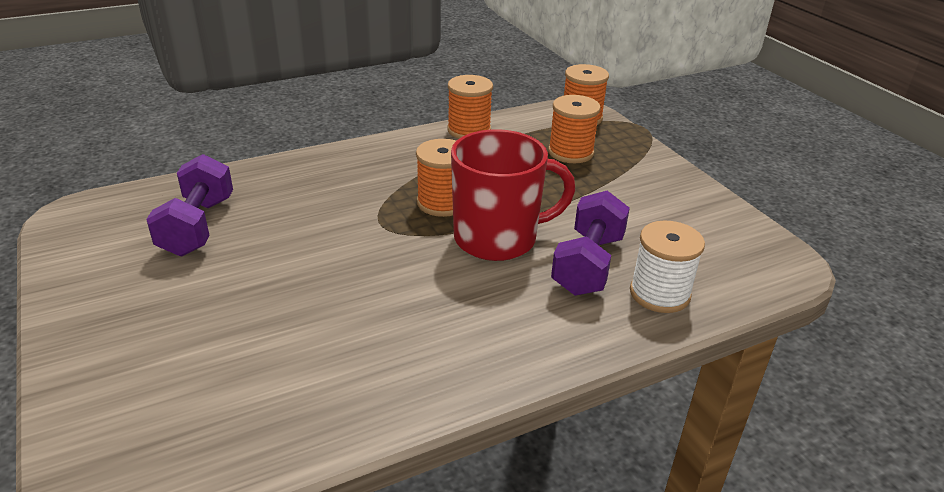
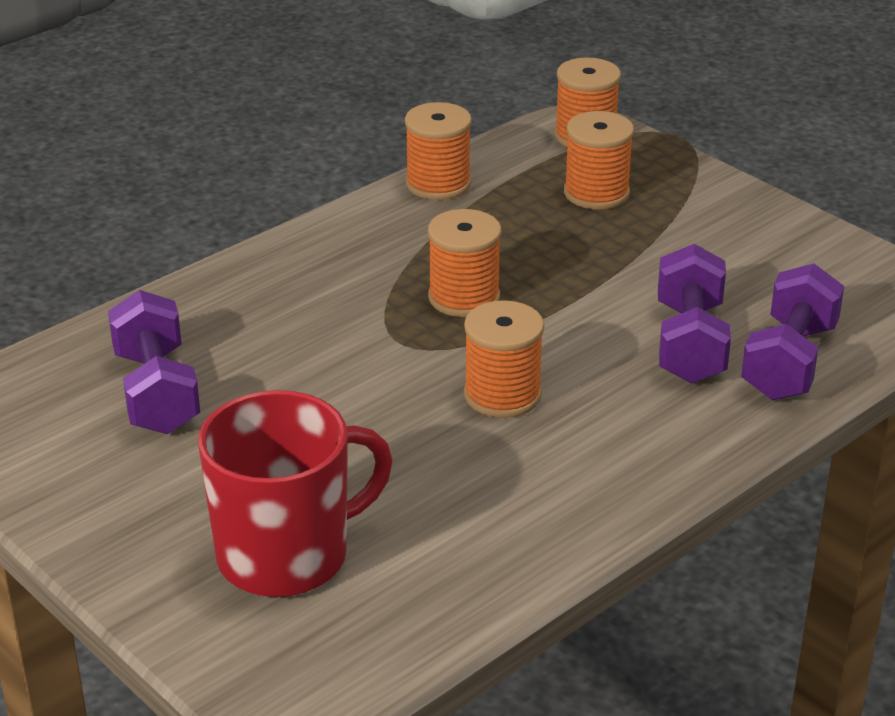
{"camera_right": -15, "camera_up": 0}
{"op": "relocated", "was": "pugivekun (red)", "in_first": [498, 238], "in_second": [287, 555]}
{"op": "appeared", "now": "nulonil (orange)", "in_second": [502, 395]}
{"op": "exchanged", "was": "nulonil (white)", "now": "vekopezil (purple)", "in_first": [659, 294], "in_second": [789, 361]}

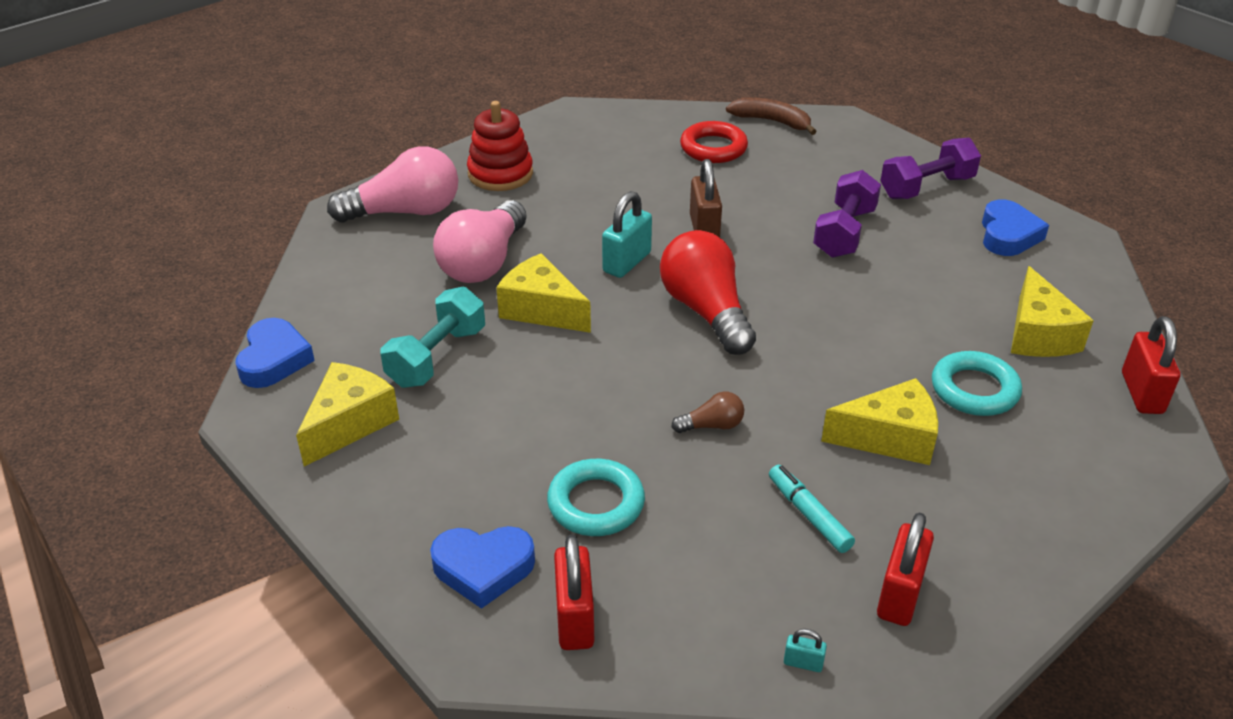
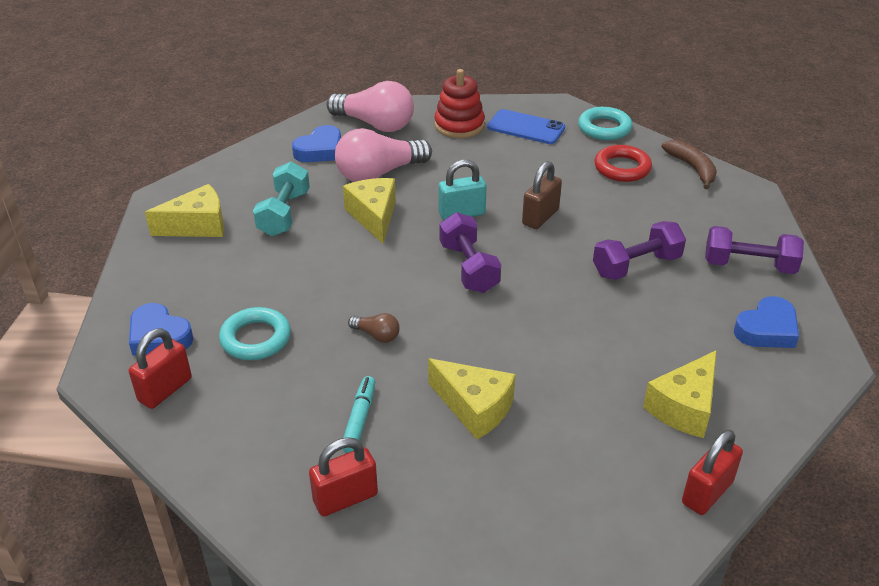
{"camera_right": 40, "camera_up": 0}
{"op": "spun", "was": "vekopezil (turquoise)", "in_first": [437, 357], "in_second": [284, 214], "clockwise": -60}
{"op": "relocated", "was": "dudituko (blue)", "in_first": [274, 359], "in_second": [320, 150]}
{"op": "exchanged", "was": "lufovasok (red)", "now": "vekopezil (purple)", "in_first": [706, 311], "in_second": [469, 268]}
{"op": "appeared", "now": "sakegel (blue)", "in_second": [526, 127]}
{"op": "relocated", "was": "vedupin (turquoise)", "in_first": [974, 390], "in_second": [604, 128]}
{"op": "missing", "was": "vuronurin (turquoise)", "in_first": [803, 663]}

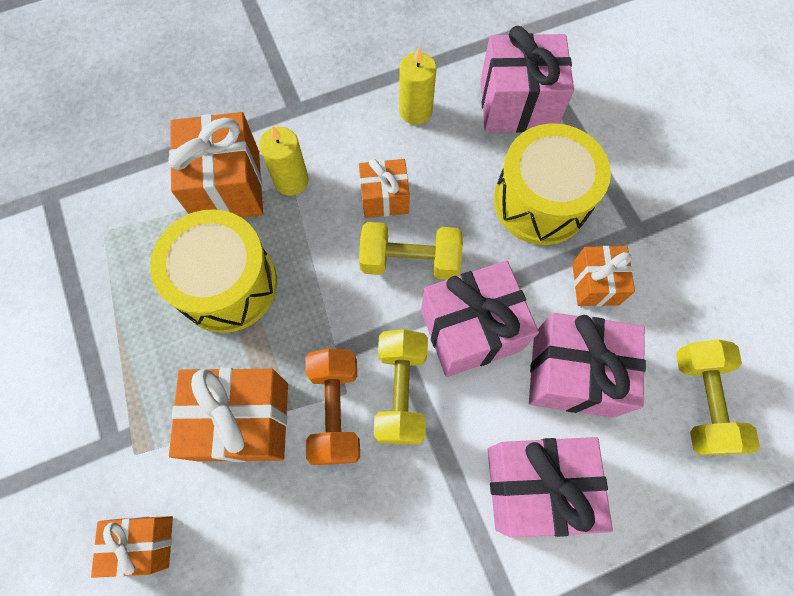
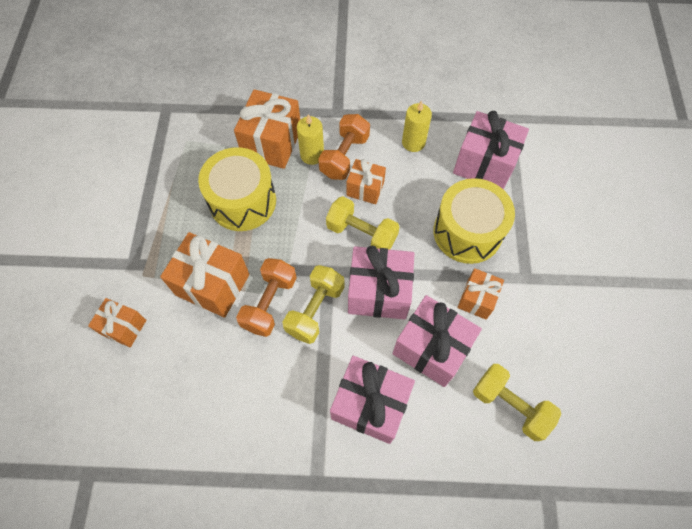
{"camera_right": 25, "camera_up": -5}
{"op": "appeared", "now": "vekopezil (orange)", "in_second": [344, 156]}
{"op": "spun", "was": "vekopezil (yellow)", "in_first": [701, 402], "in_second": [510, 405], "clockwise": -75}

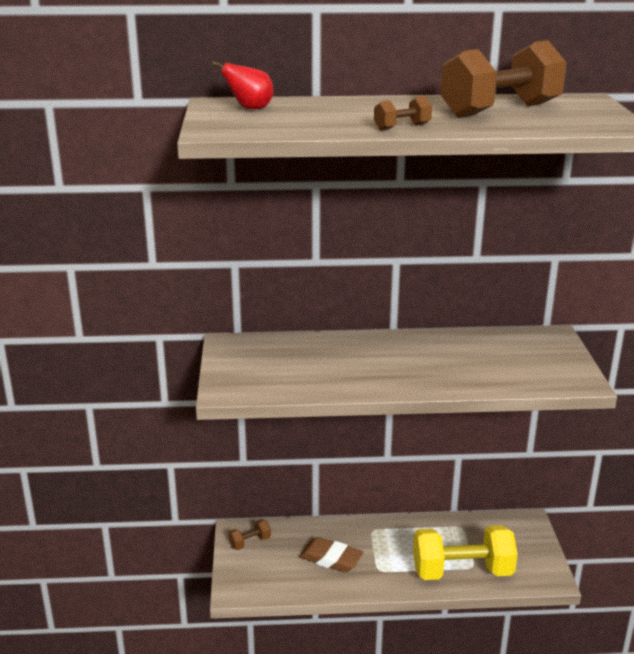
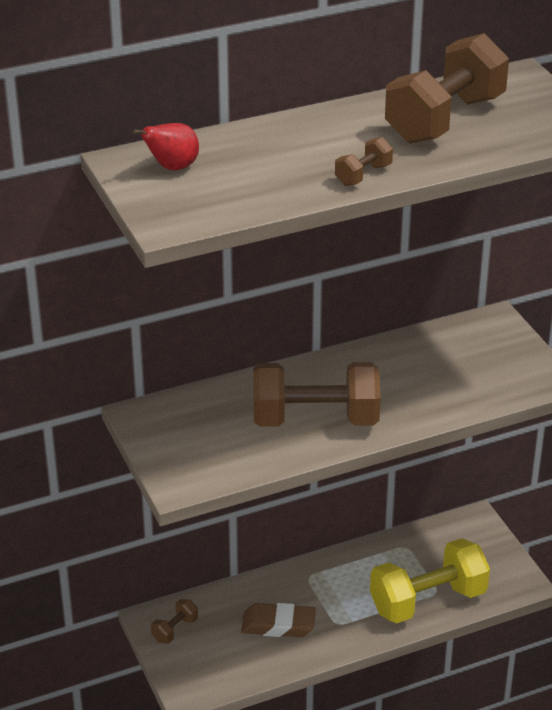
{"camera_right": -20, "camera_up": 10}
{"op": "appeared", "now": "vekopezil (brown)", "in_second": [315, 420]}

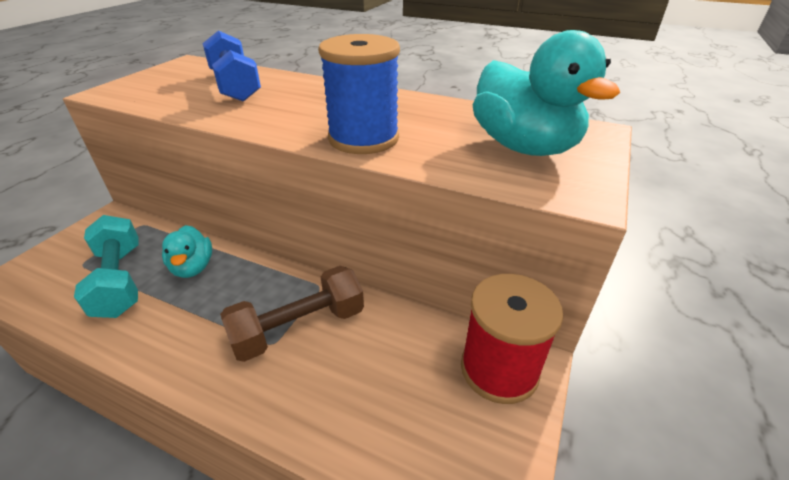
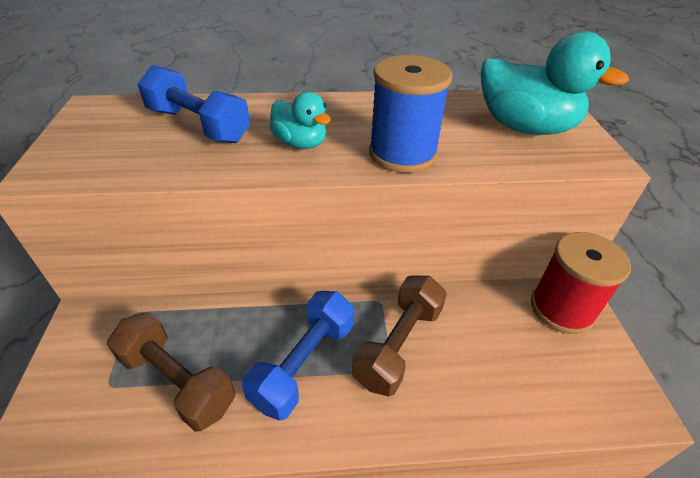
{"camera_right": -30, "camera_up": 5}
{"op": "colour", "was": "vekopezil (turquoise)", "now": "vekopezil (brown)", "in_first": [120, 280], "in_second": [177, 381]}
{"op": "appeared", "now": "vekopezil (blue)", "in_second": [304, 363]}
{"op": "relocated", "was": "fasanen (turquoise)", "in_first": [193, 267], "in_second": [300, 143]}

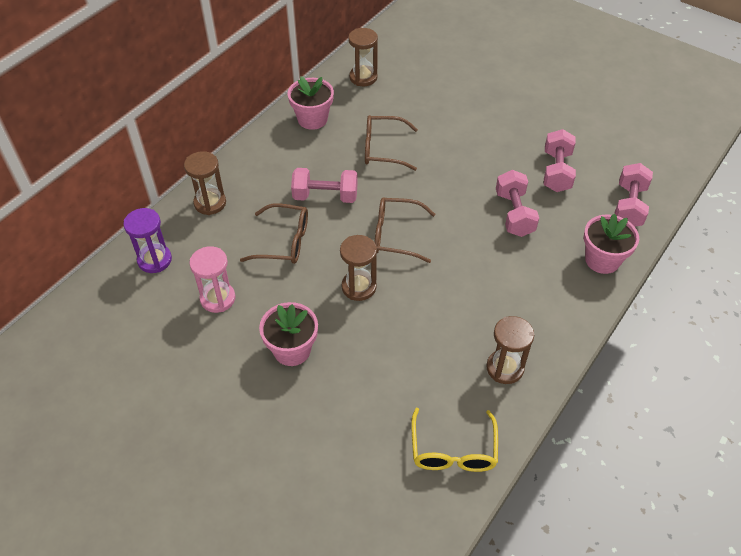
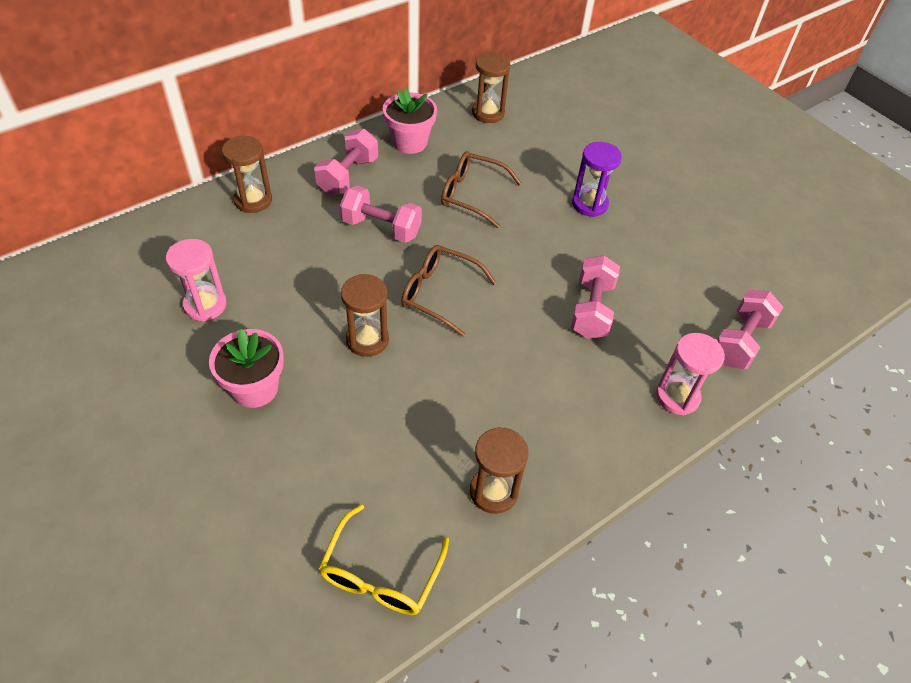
{"camera_right": 15, "camera_up": 0}
{"op": "relocated", "was": "vekopezil (pink)", "in_first": [556, 171], "in_second": [348, 176]}
{"op": "relocated", "was": "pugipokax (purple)", "in_first": [154, 260], "in_second": [589, 204]}
{"op": "exchanged", "was": "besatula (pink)", "now": "pugipokax (pink)", "in_first": [602, 260], "in_second": [677, 396]}
{"op": "missing", "was": "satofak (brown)", "in_first": [284, 242]}

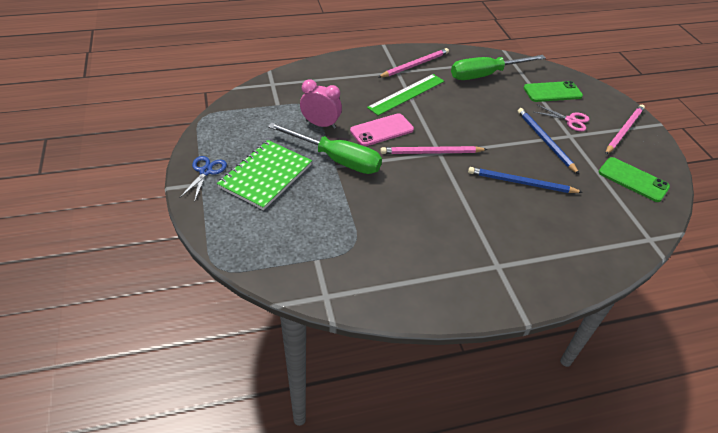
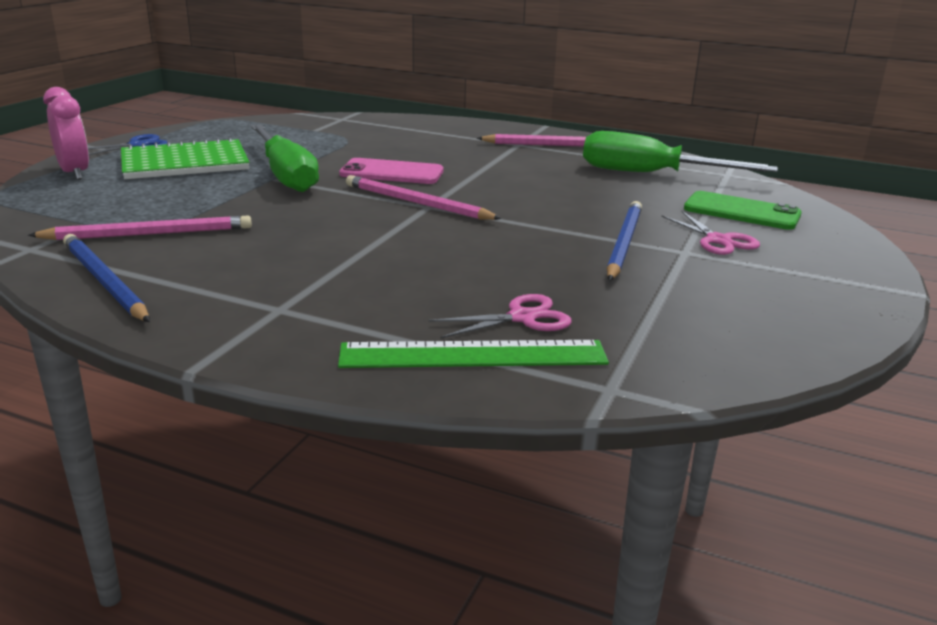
{"camera_right": 40, "camera_up": -20}
{"op": "relocated", "was": "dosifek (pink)", "in_first": [624, 130], "in_second": [149, 234]}
{"op": "relocated", "was": "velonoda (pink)", "in_first": [320, 124], "in_second": [75, 173]}
{"op": "relocated", "was": "dosifek (blue)", "in_first": [521, 183], "in_second": [104, 281]}
{"op": "relocated", "was": "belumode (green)", "in_first": [407, 94], "in_second": [473, 355]}
{"op": "appeared", "now": "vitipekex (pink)", "in_second": [522, 318]}
{"op": "missing", "was": "sakegel (green)", "in_first": [633, 180]}

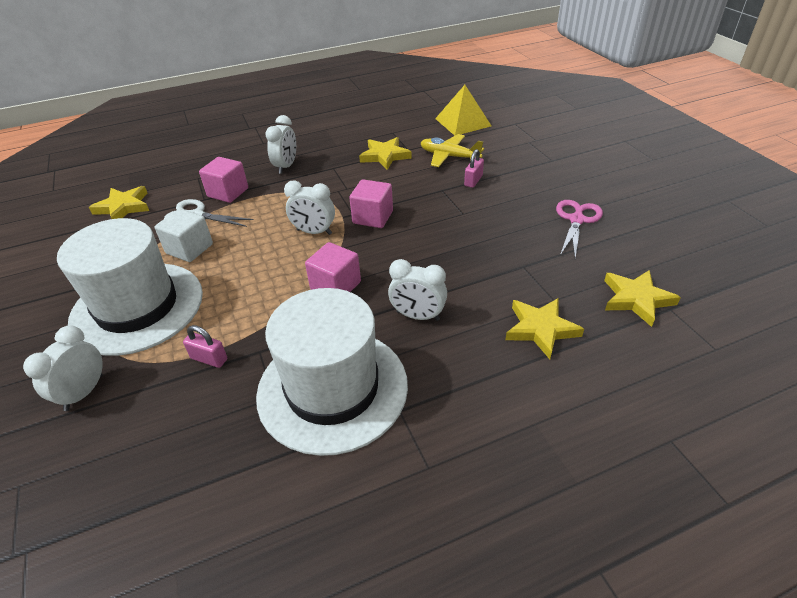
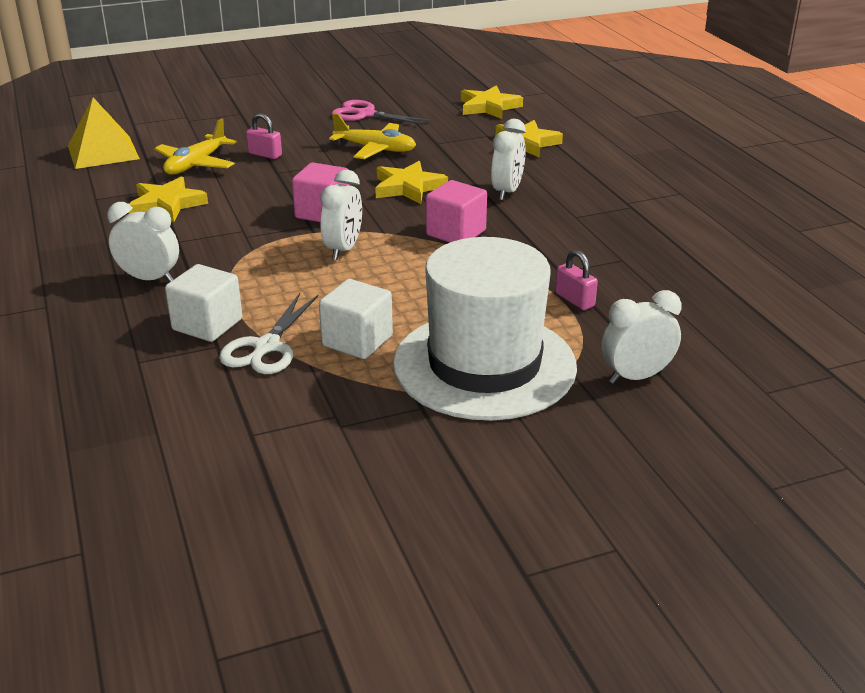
{"camera_right": -90, "camera_up": -10}
{"op": "colour", "was": "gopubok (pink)", "now": "gopubok (white)", "in_first": [228, 192], "in_second": [207, 324]}
{"op": "appeared", "now": "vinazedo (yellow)", "in_second": [375, 149]}
{"op": "relocated", "was": "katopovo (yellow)", "in_first": [123, 207], "in_second": [408, 187]}
{"op": "spun", "was": "vuronurin (pink)", "in_first": [209, 359], "in_second": [574, 300], "clockwise": -60}
{"op": "spun", "was": "velonoda (white)", "in_first": [84, 392], "in_second": [636, 376], "clockwise": 135}
{"op": "missing", "was": "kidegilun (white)", "in_first": [332, 388]}

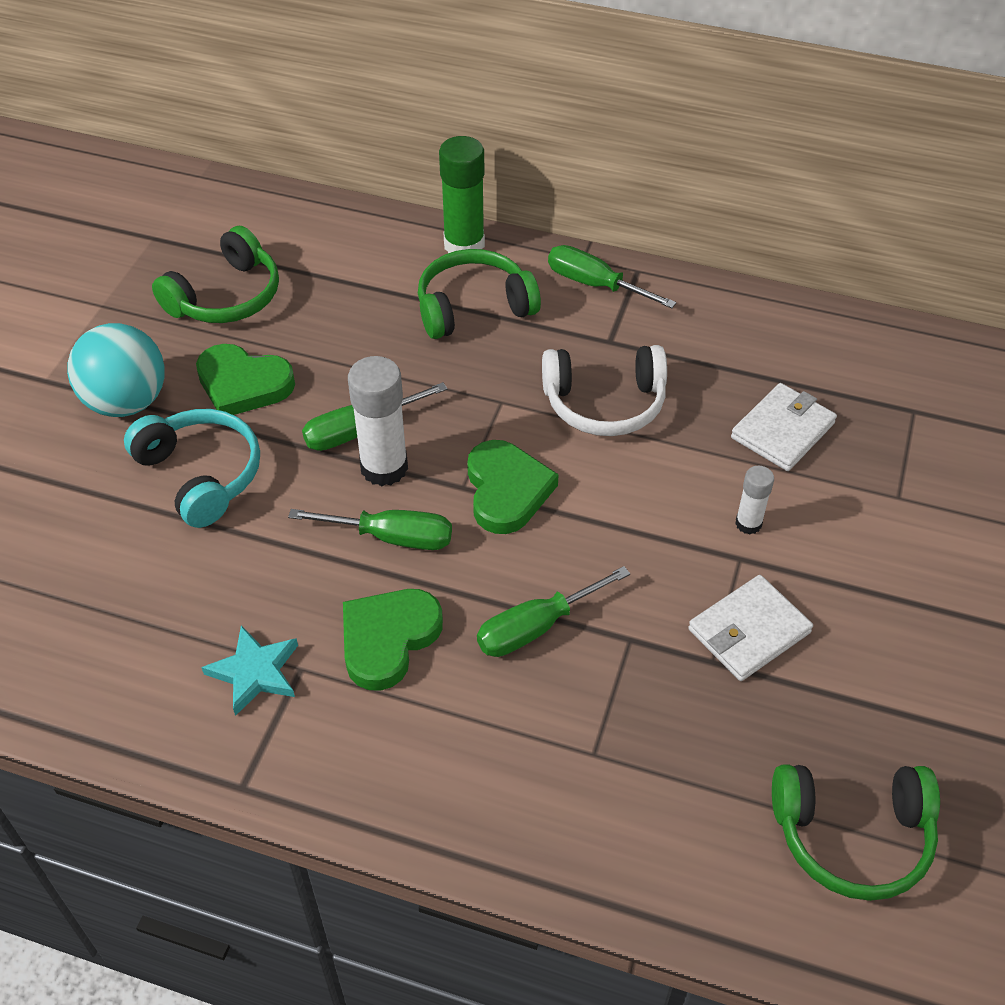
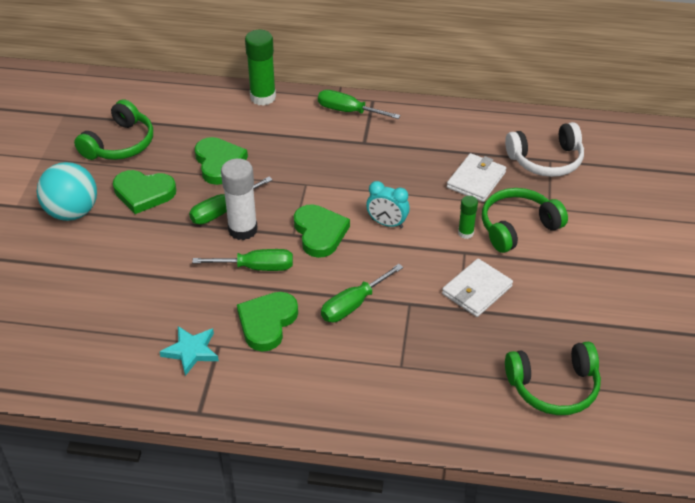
{"camera_right": -10, "camera_up": -5}
{"op": "appeared", "now": "dudituko (green)", "in_second": [219, 163]}
{"op": "appeared", "now": "velonoda (turquoise)", "in_second": [387, 223]}
{"op": "colour", "was": "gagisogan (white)", "now": "gagisogan (green)", "in_first": [748, 523], "in_second": [465, 233]}
{"op": "relocated", "was": "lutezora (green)", "in_first": [473, 307], "in_second": [518, 227]}
{"op": "relocated", "was": "lutezora (white)", "in_first": [604, 403], "in_second": [546, 160]}
{"op": "missing", "was": "lutezora (turquoise)", "in_first": [201, 475]}

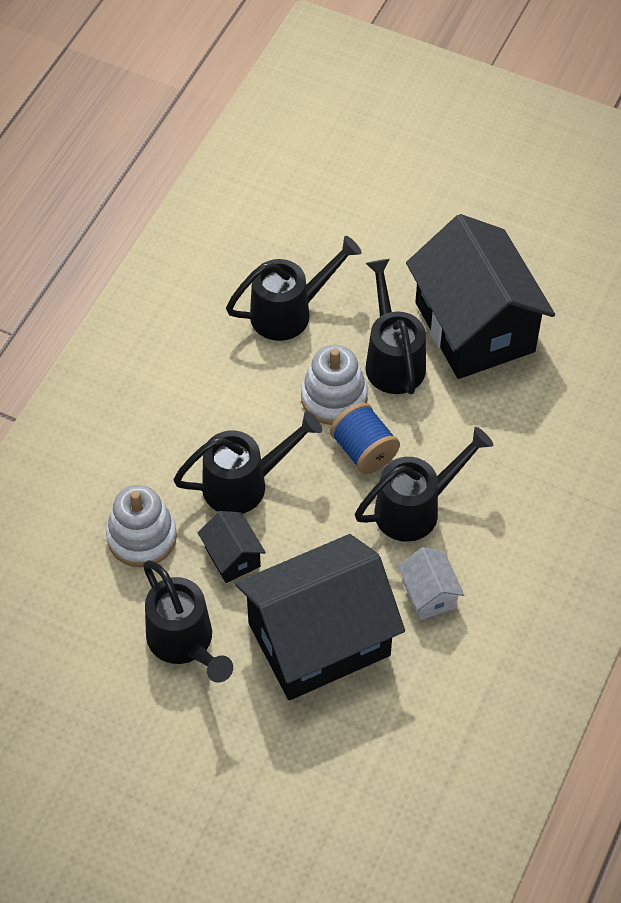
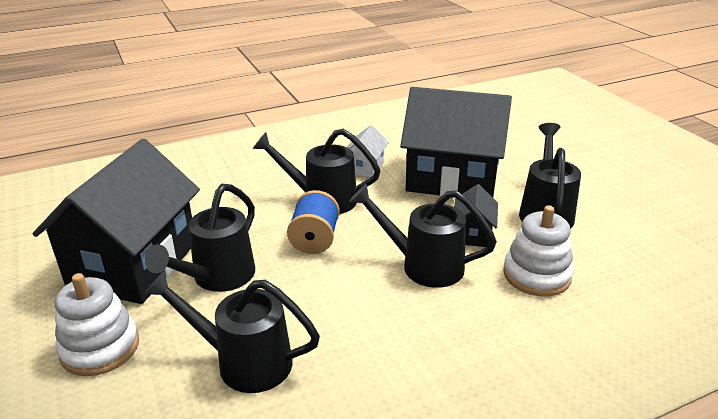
{"camera_right": -140, "camera_up": -25}
{"op": "relocated", "was": "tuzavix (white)", "in_first": [334, 398], "in_second": [100, 348]}

